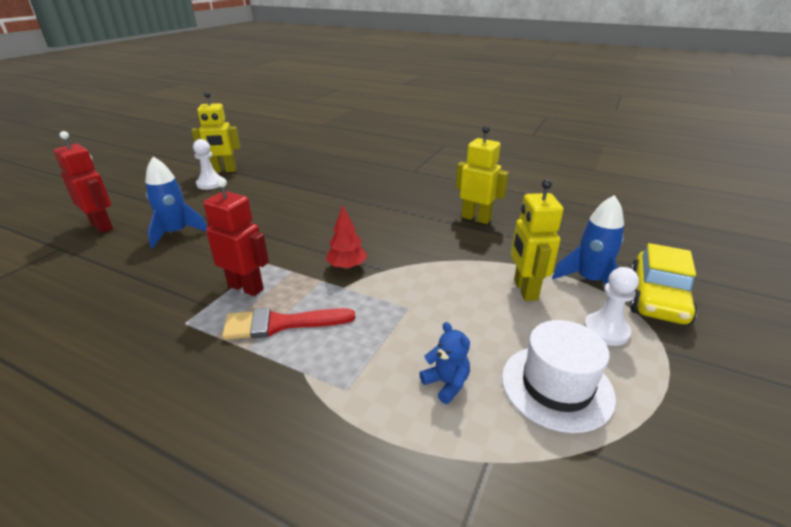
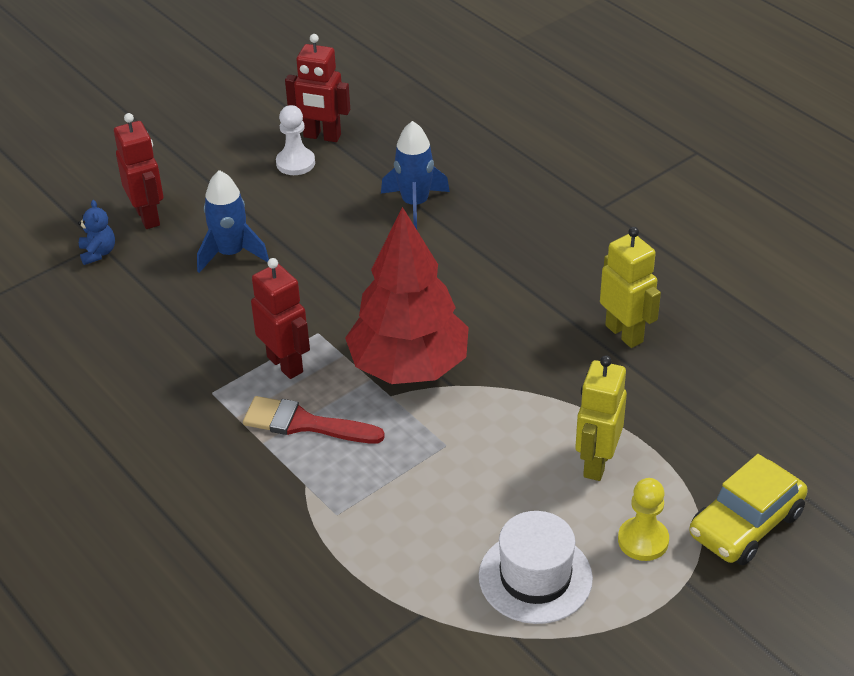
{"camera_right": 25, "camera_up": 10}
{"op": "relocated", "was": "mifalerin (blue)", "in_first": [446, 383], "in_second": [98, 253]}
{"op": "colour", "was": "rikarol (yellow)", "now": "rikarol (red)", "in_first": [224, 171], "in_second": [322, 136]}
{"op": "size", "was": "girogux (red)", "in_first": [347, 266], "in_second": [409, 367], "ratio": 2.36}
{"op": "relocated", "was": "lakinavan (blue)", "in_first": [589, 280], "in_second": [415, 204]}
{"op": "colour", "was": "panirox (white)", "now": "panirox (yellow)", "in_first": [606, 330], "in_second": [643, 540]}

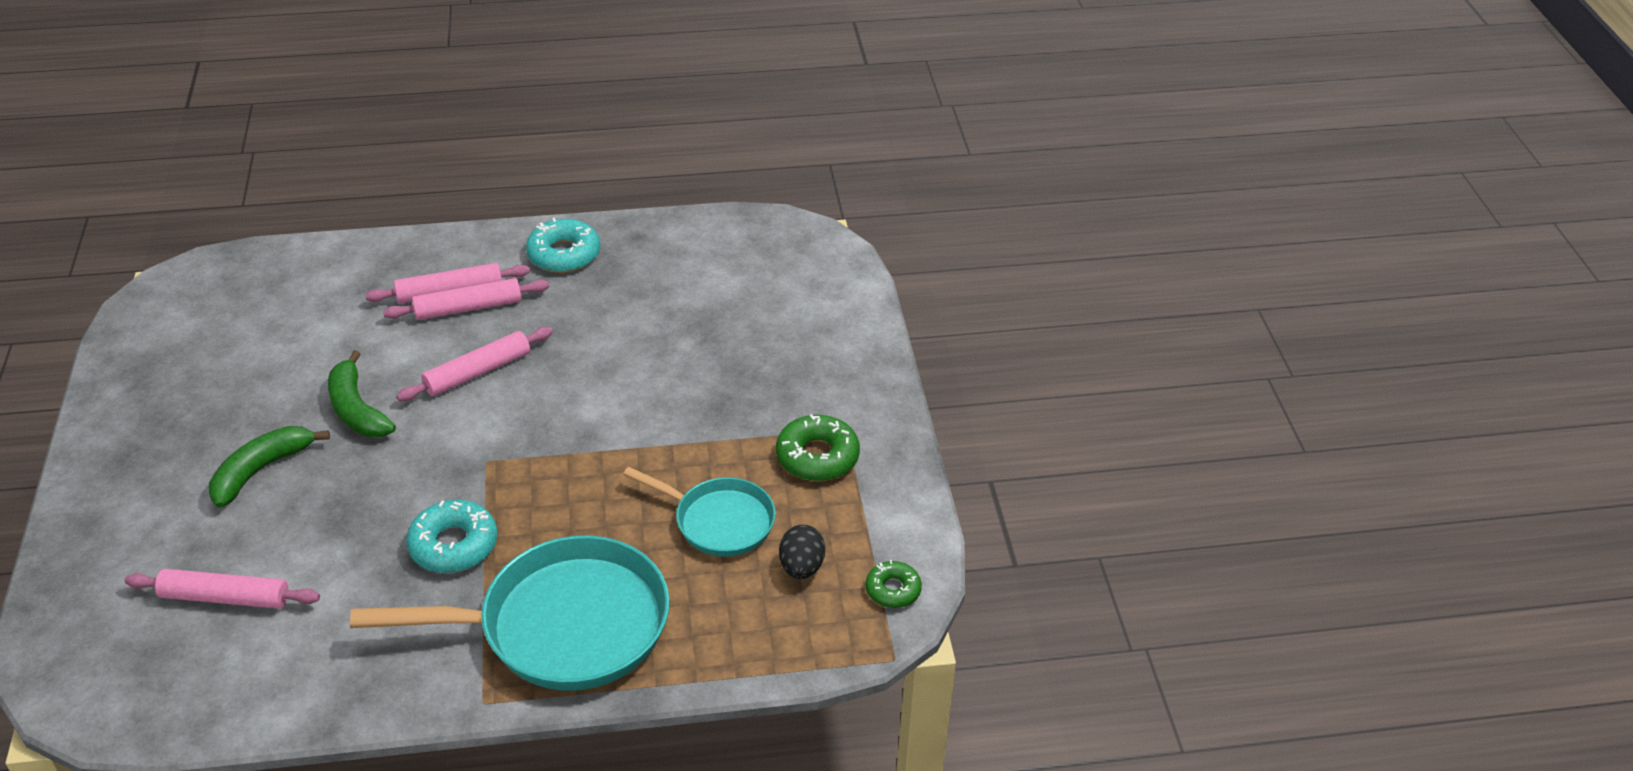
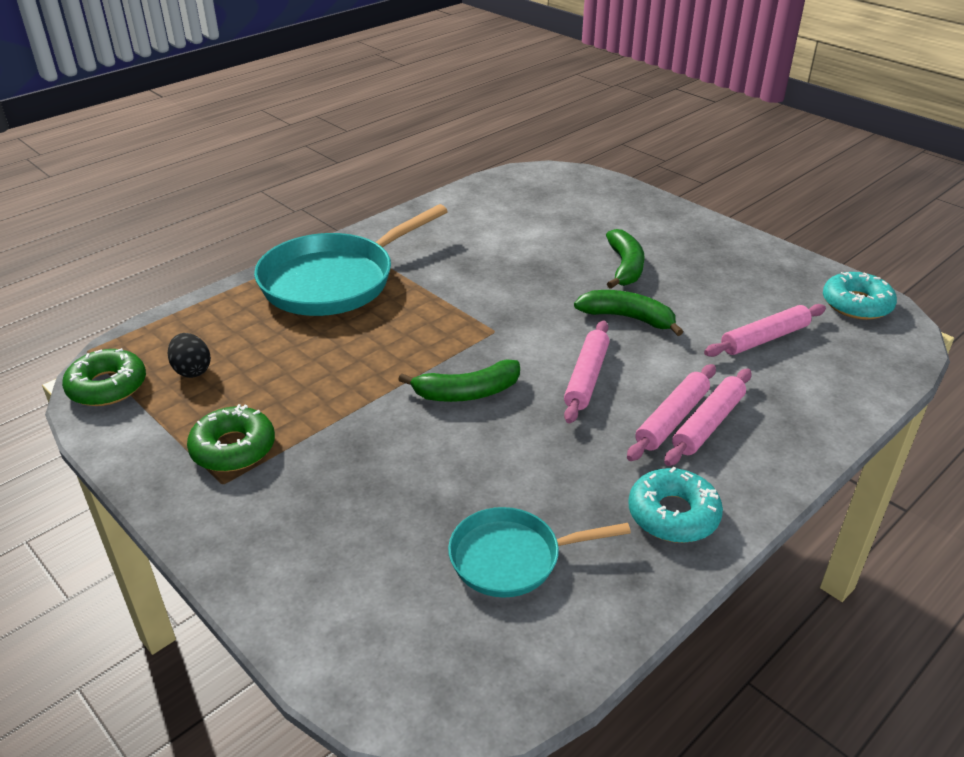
{"camera_right": 145, "camera_up": -5}
{"op": "size", "was": "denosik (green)", "in_first": [893, 590], "in_second": [107, 386], "ratio": 1.62}
{"op": "appeared", "now": "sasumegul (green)", "in_second": [467, 393]}
{"op": "relocated", "was": "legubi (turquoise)", "in_first": [718, 521], "in_second": [512, 558]}
{"op": "relocated", "was": "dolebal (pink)", "in_first": [225, 597], "in_second": [764, 339]}
{"op": "relocated", "was": "denosik (turquoise)", "in_first": [454, 545], "in_second": [856, 304]}

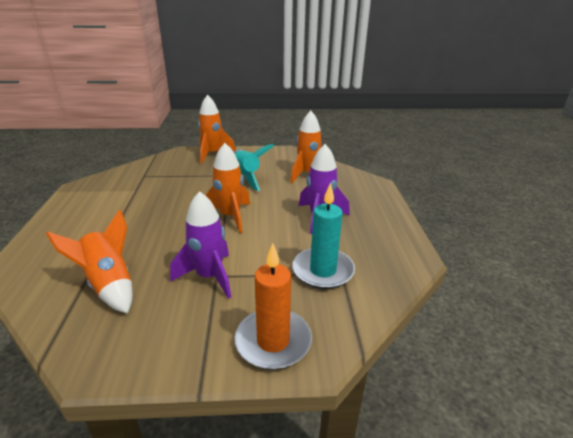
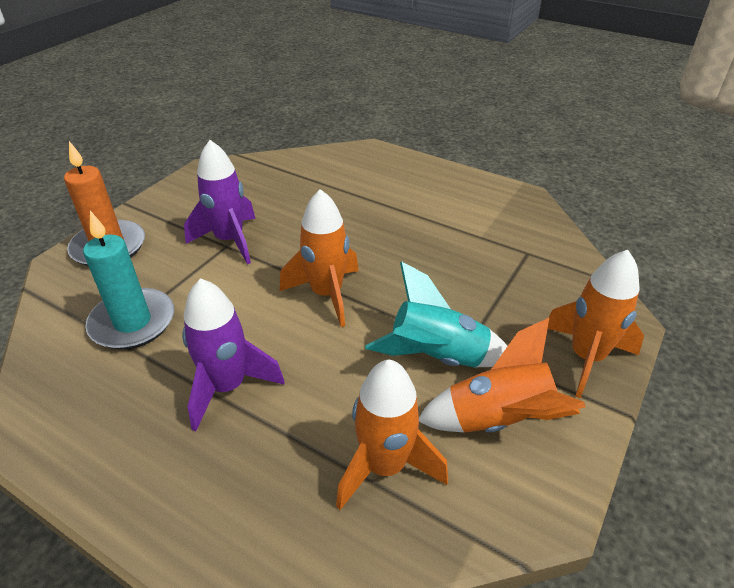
{"camera_right": 125, "camera_up": 10}
{"op": "relocated", "was": "lakinavan (orange)", "in_first": [109, 284], "in_second": [498, 420]}

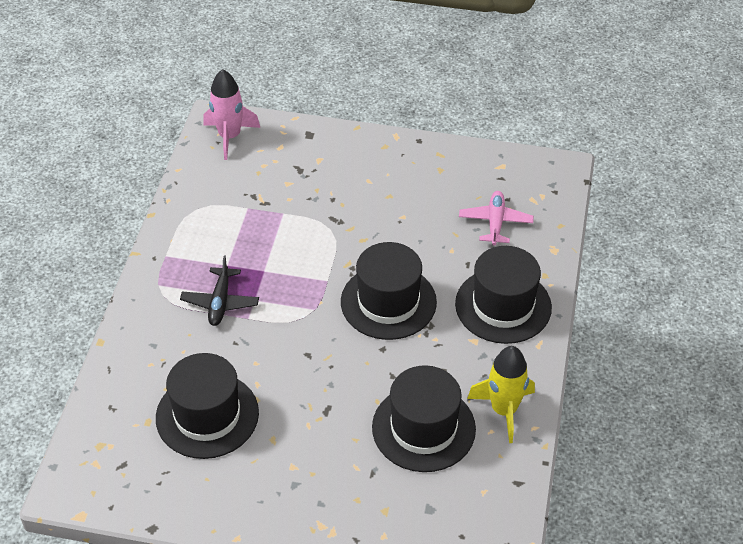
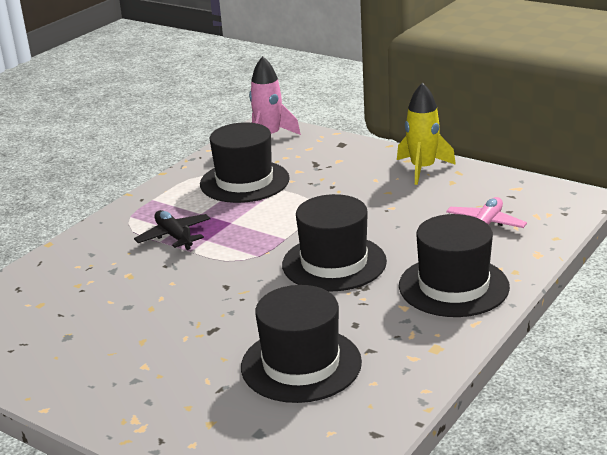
{"camera_right": 25, "camera_up": -20}
{"op": "spun", "was": "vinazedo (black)", "in_first": [220, 302], "in_second": [174, 236], "clockwise": 120}
{"op": "relocated", "was": "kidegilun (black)", "in_first": [207, 415], "in_second": [244, 181]}
{"op": "relocated", "was": "lakinavan (yellow)", "in_first": [504, 410], "in_second": [422, 169]}

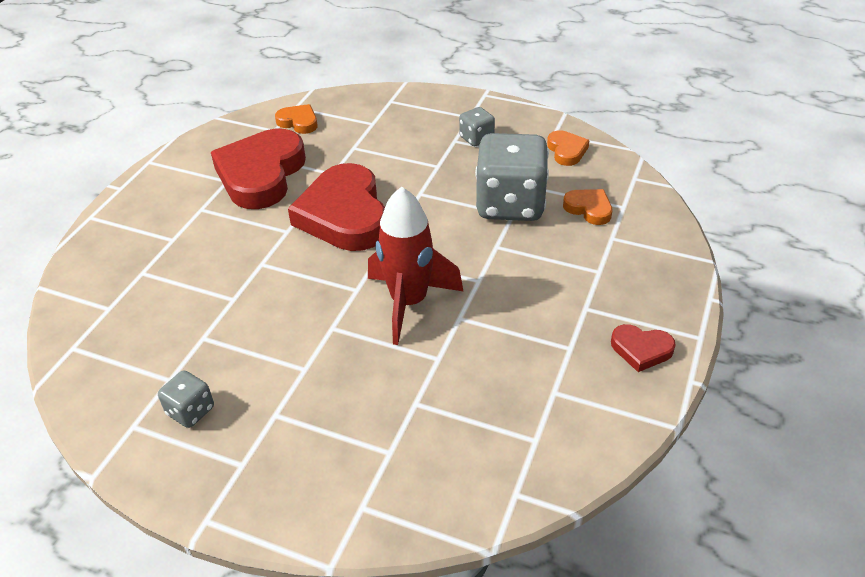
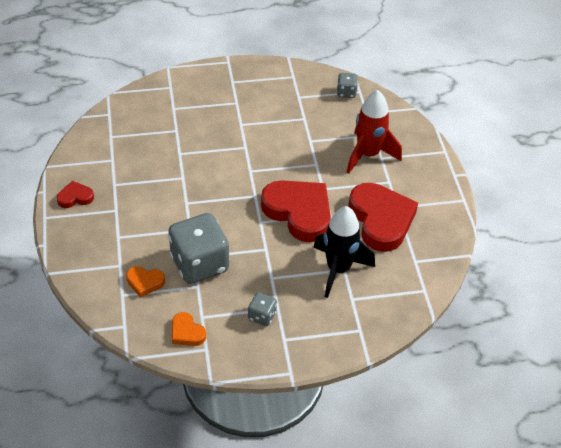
{"camera_right": 145, "camera_up": 5}
{"op": "appeared", "now": "lakinavan (black)", "in_second": [338, 269]}
{"op": "relocated", "was": "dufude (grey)", "in_first": [190, 411], "in_second": [346, 93]}
{"op": "relocated", "was": "lakinavan (red)", "in_first": [409, 302], "in_second": [368, 155]}
{"op": "missing", "was": "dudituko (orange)", "in_first": [298, 122]}

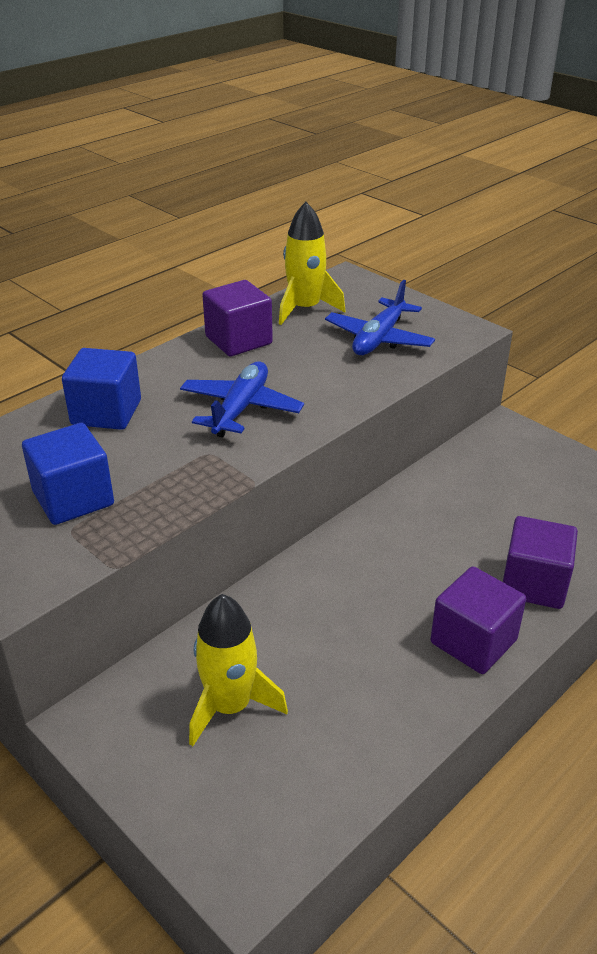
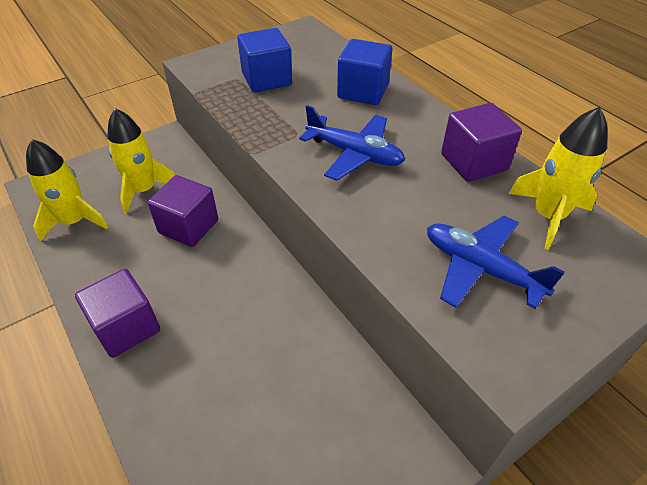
{"camera_right": 100, "camera_up": 10}
{"op": "appeared", "now": "lakinavan (yellow)", "in_second": [74, 221]}
{"op": "relocated", "was": "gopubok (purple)", "in_first": [534, 584], "in_second": [188, 226]}

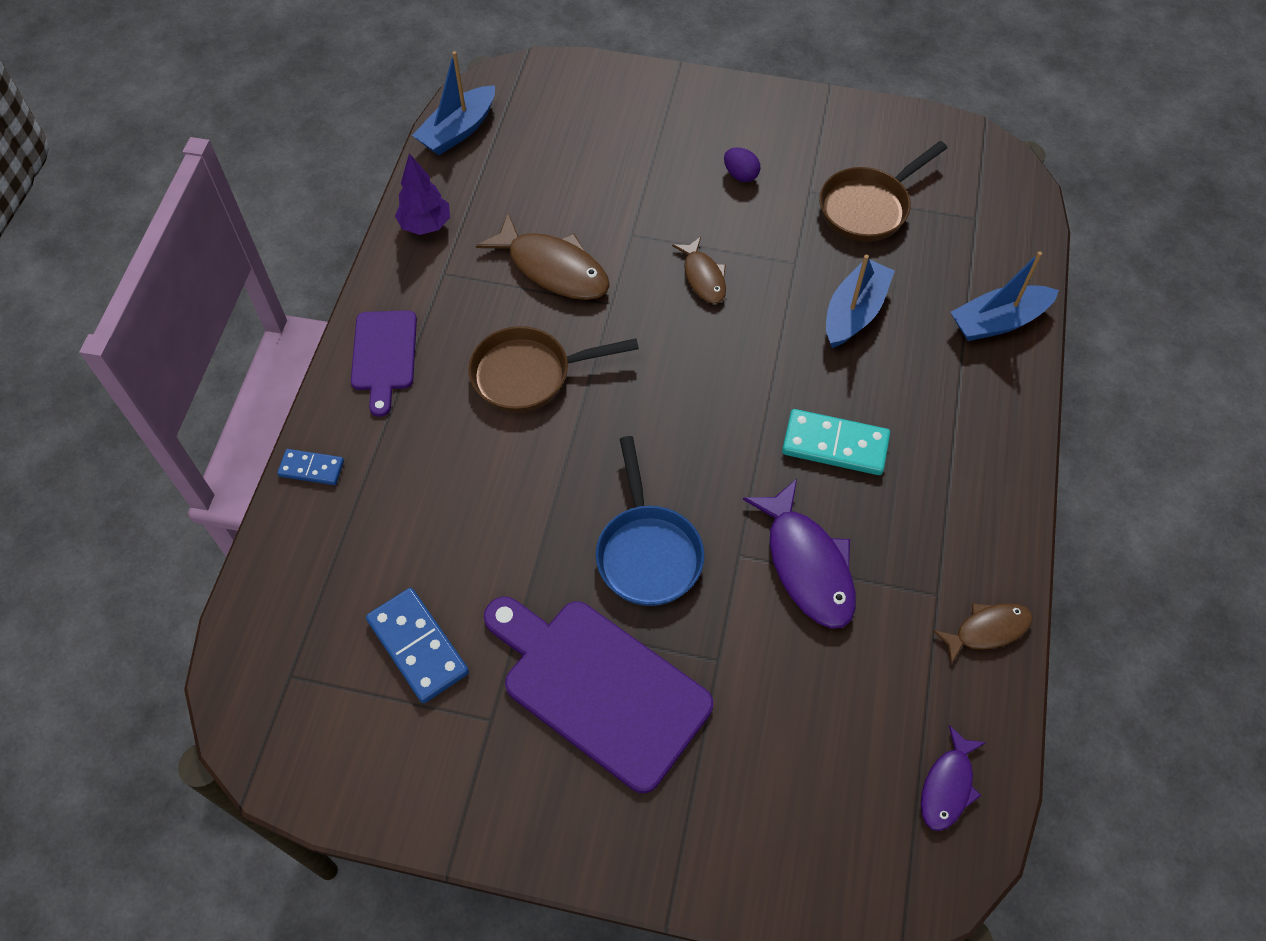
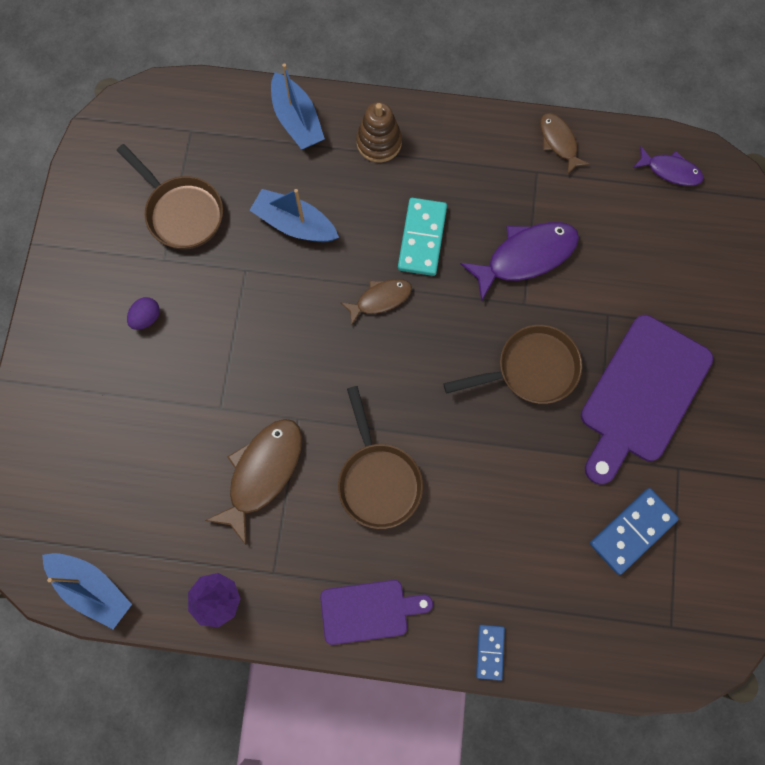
{"camera_right": -95, "camera_up": 15}
{"op": "relocated", "was": "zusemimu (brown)", "in_first": [703, 277], "in_second": [380, 299]}
{"op": "appeared", "now": "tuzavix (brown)", "in_second": [379, 142]}
{"op": "colour", "was": "legubi (blue)", "now": "legubi (brown)", "in_first": [647, 552], "in_second": [530, 369]}

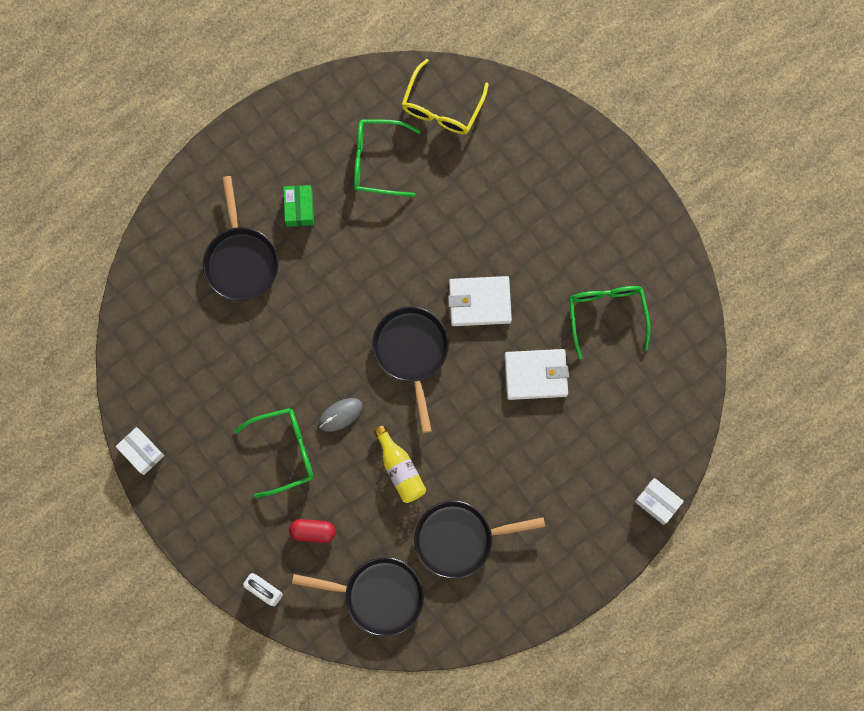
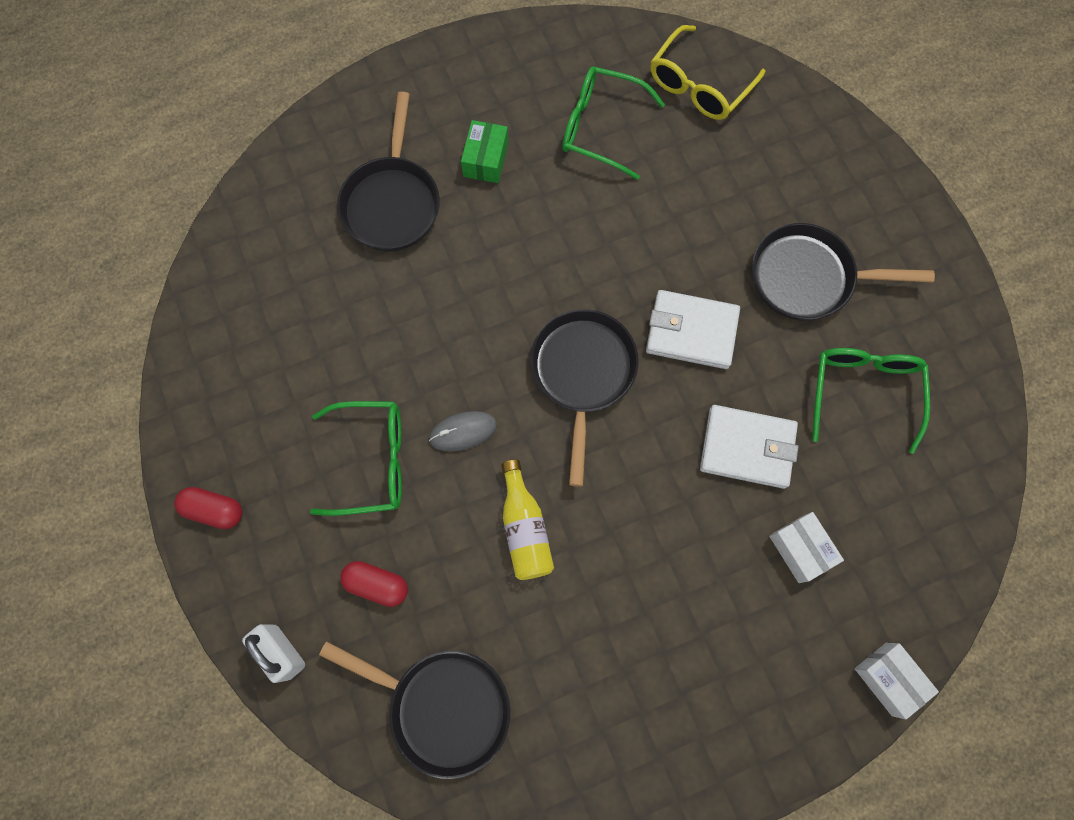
{"camera_right": 15, "camera_up": -5}
{"op": "appeared", "now": "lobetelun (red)", "in_second": [214, 510]}
{"op": "relocated", "was": "legubi (black)", "in_first": [459, 539], "in_second": [808, 278]}
{"op": "relocated", "was": "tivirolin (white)", "in_first": [141, 452], "in_second": [800, 549]}

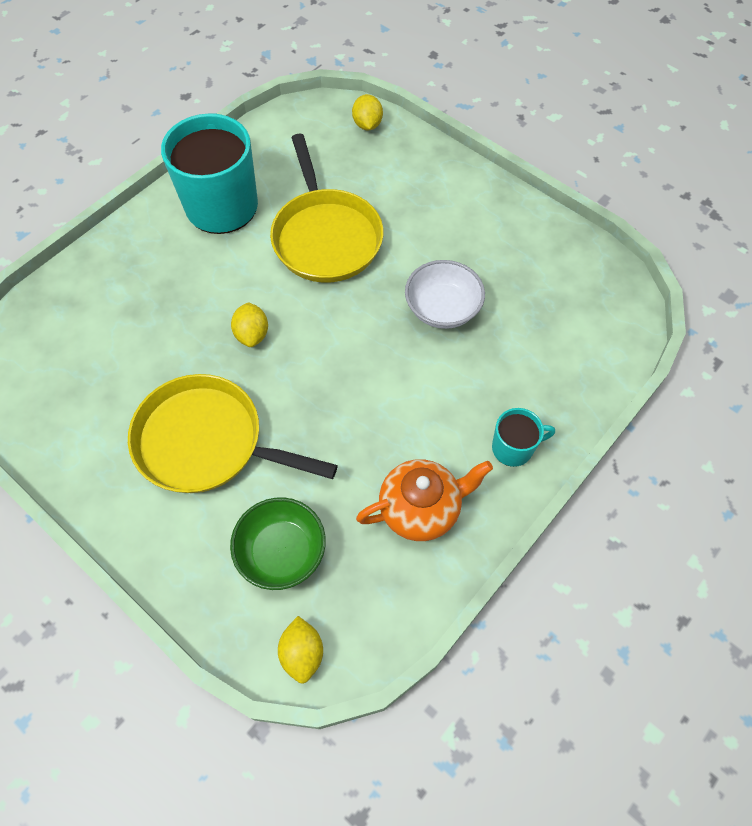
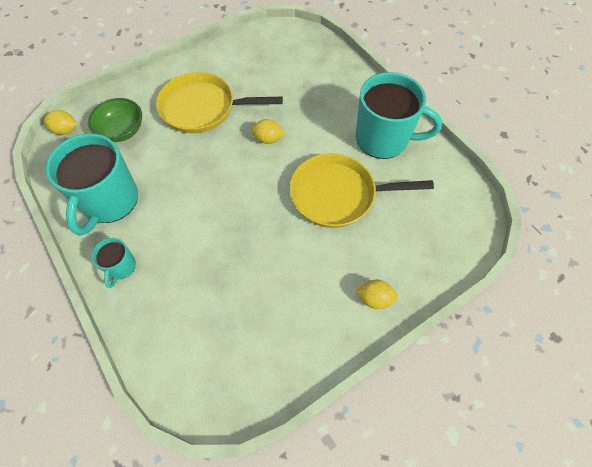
{"camera_right": 105, "camera_up": 0}
{"op": "exchanged", "was": "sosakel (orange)", "now": "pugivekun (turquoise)", "in_first": [421, 509], "in_second": [109, 201]}
{"op": "spun", "was": "legubi (yellow)", "in_first": [207, 442], "in_second": [203, 108], "clockwise": -120}
{"op": "relocated", "was": "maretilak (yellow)", "in_first": [367, 125], "in_second": [374, 298]}
{"op": "missing", "was": "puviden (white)", "in_first": [442, 308]}

